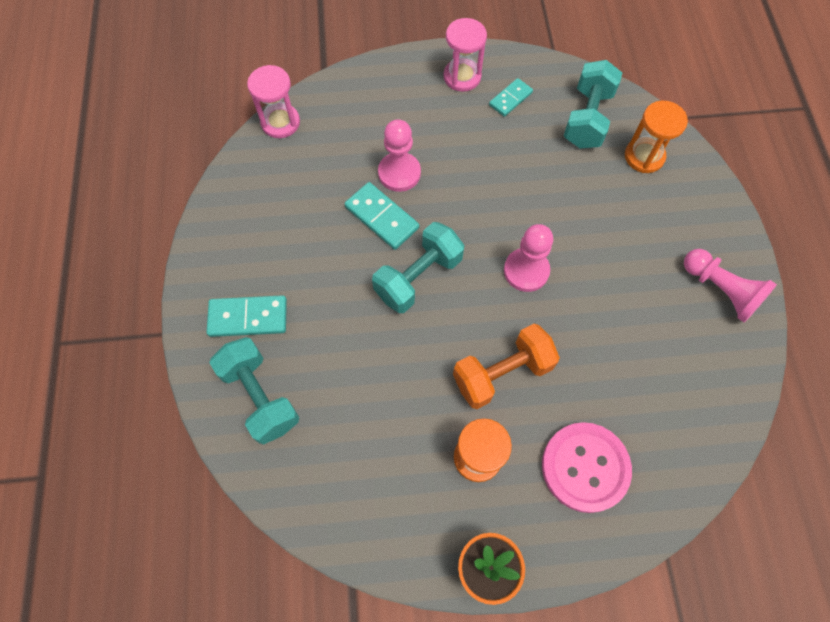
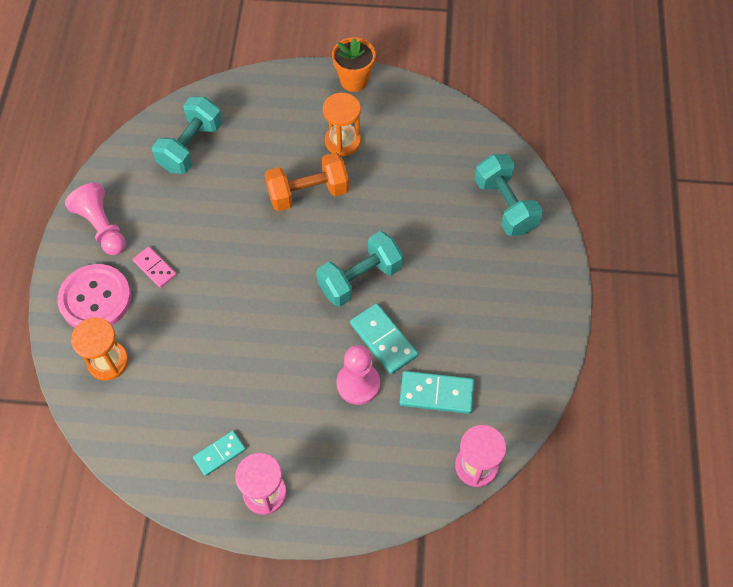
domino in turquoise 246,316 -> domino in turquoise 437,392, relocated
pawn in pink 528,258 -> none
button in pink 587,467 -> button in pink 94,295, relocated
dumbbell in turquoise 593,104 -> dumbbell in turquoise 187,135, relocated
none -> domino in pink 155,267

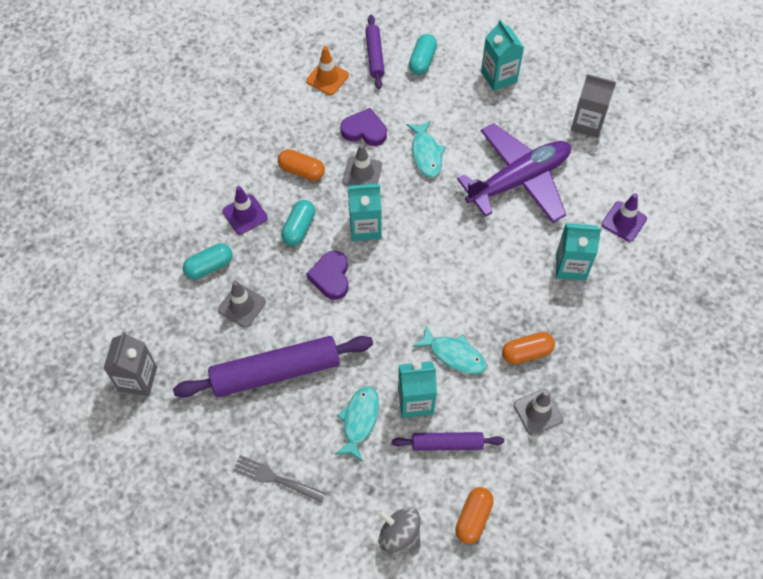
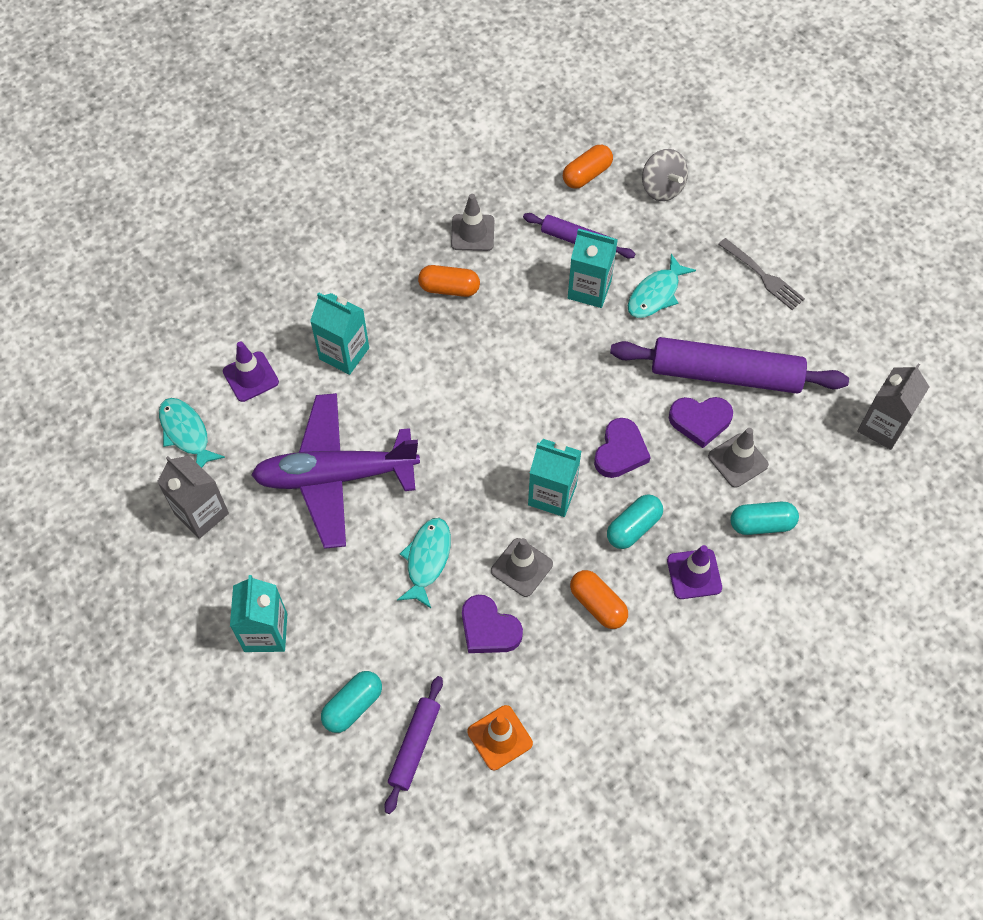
fish in turquoise 450,349 -> fish in turquoise 192,433, relocated
none -> heart in purple 701,422

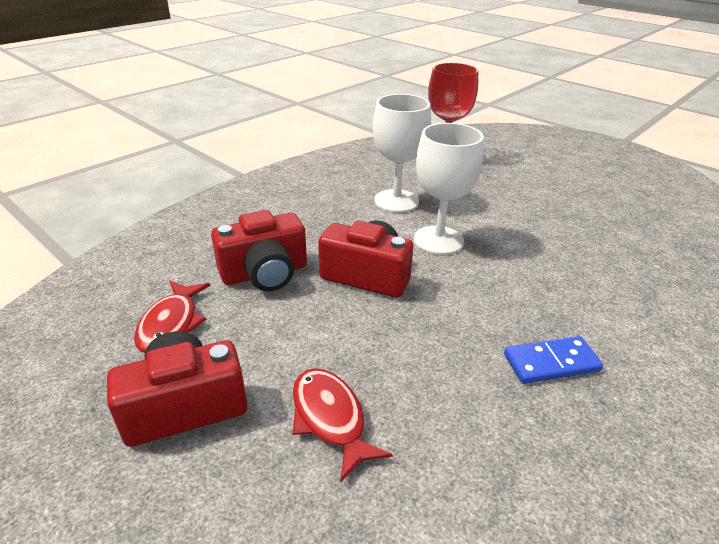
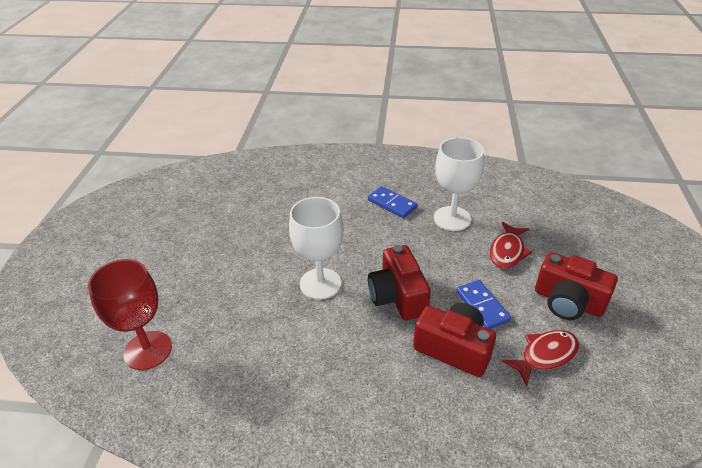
goblet in white 402,153 -> goblet in white 459,184, relocated
none -> domino in blue 483,304

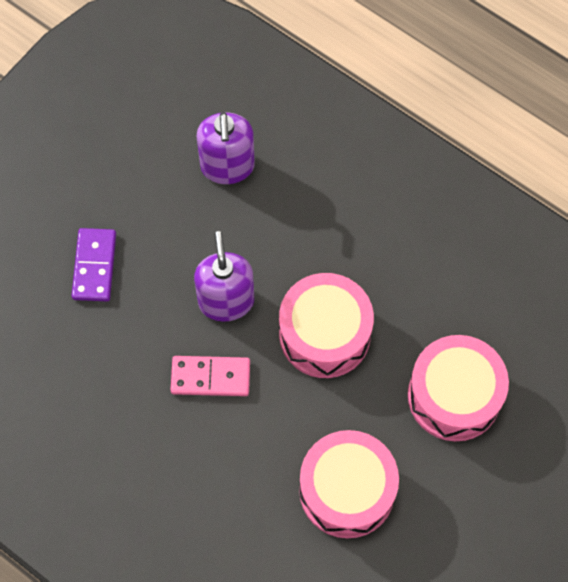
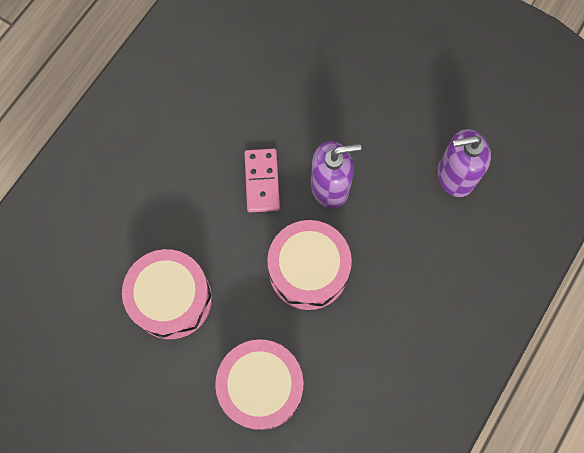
domino in purple 94,264 -> none

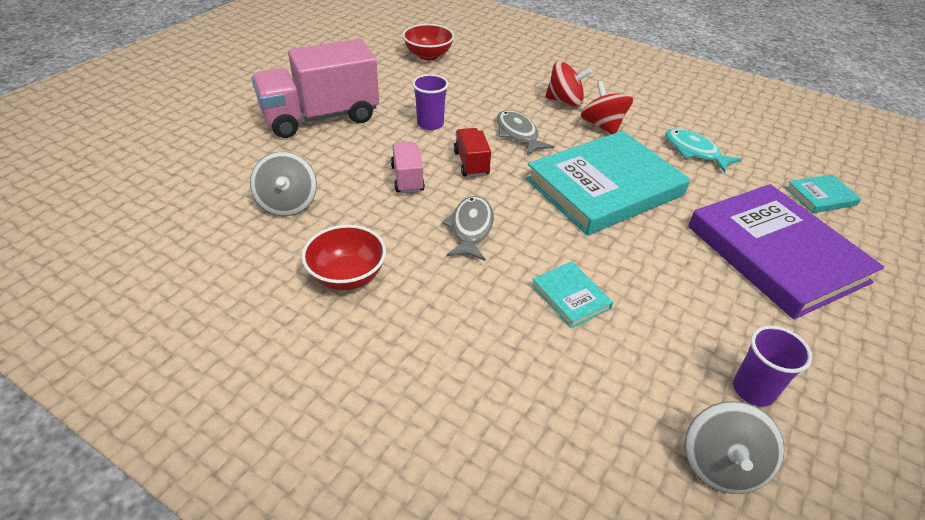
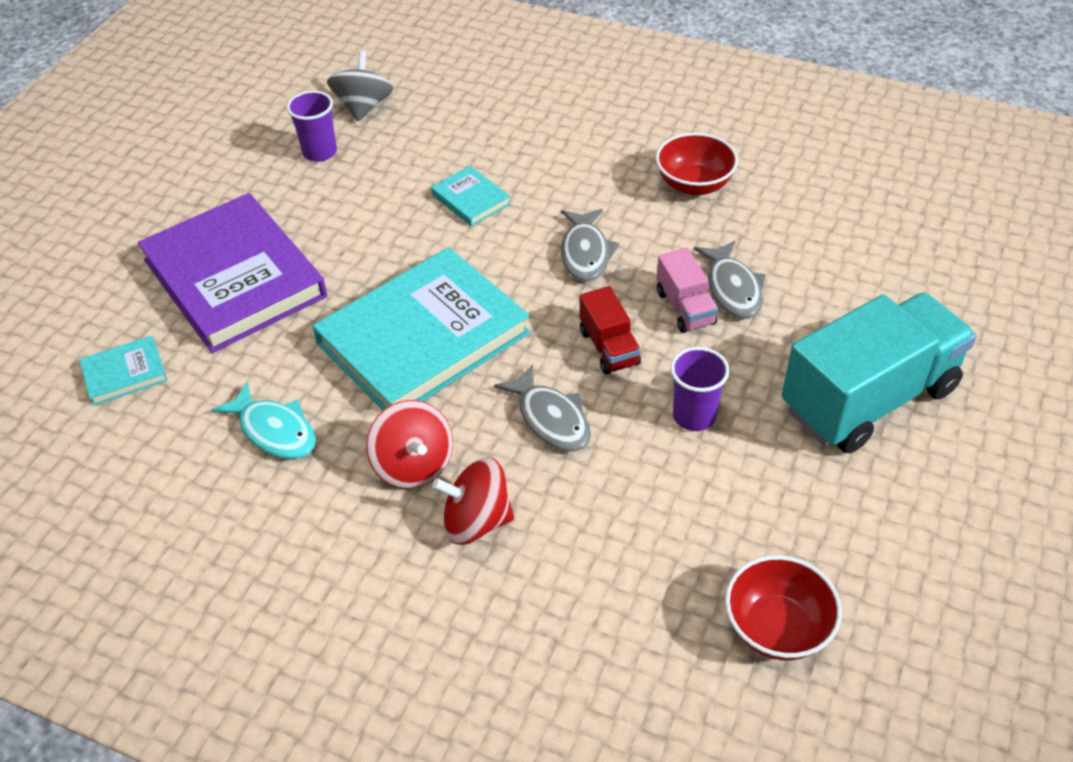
spinning top in grey 283,184 -> none
truck in pink 315,88 -> truck in turquoise 879,373
none -> fish in grey 730,280

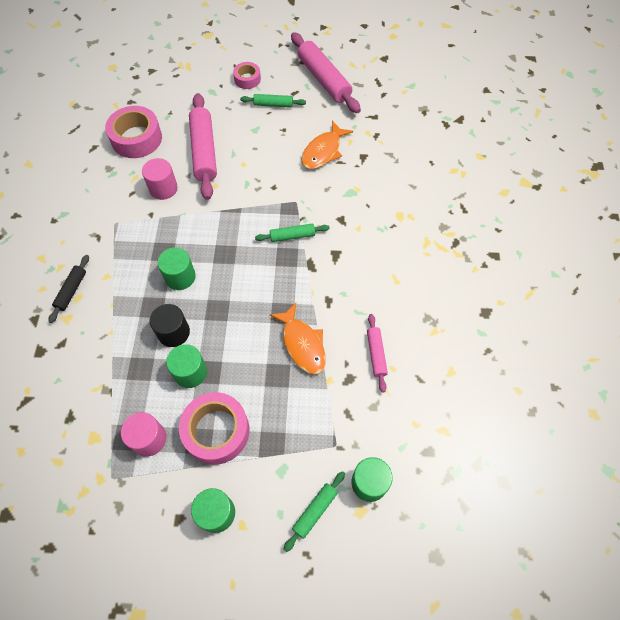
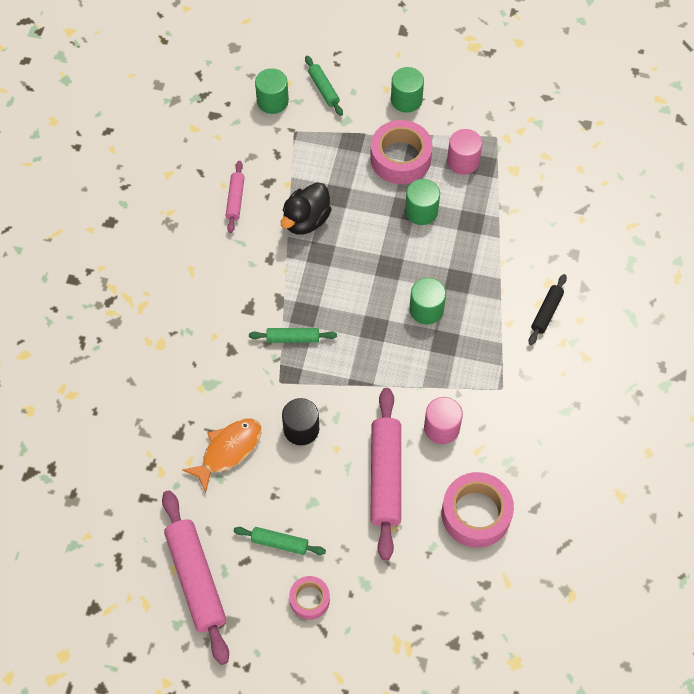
cylinder in black 169,325 -> cylinder in black 300,421, relocated
fish in orange 297,338 -> duck in black 306,208
rolling pin in green 314,511 -> rolling pin in green 324,86, 75 degrees counterclockwise

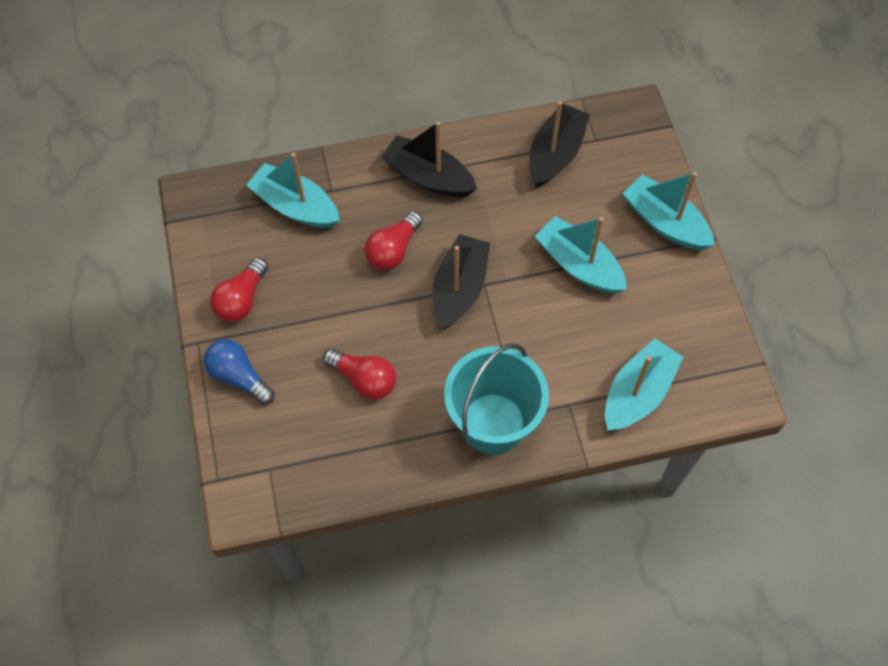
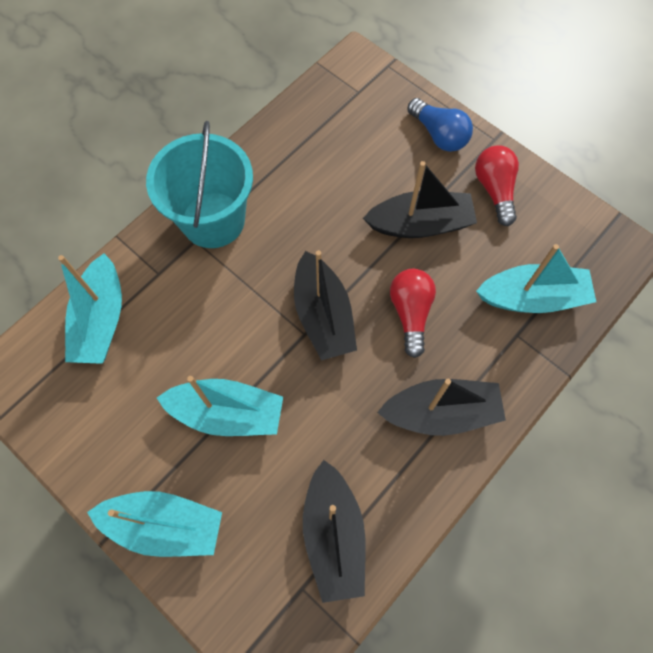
light bulb in blue 239,372 -> light bulb in blue 440,125, 45 degrees clockwise
light bulb in red 359,374 -> none
none -> boat in black 420,199

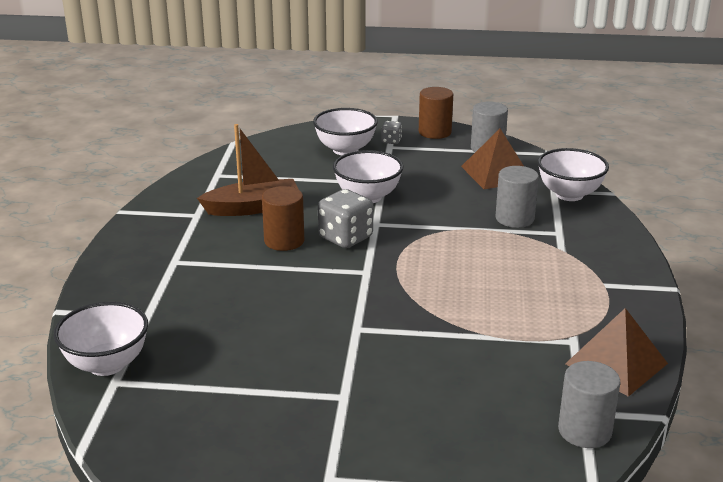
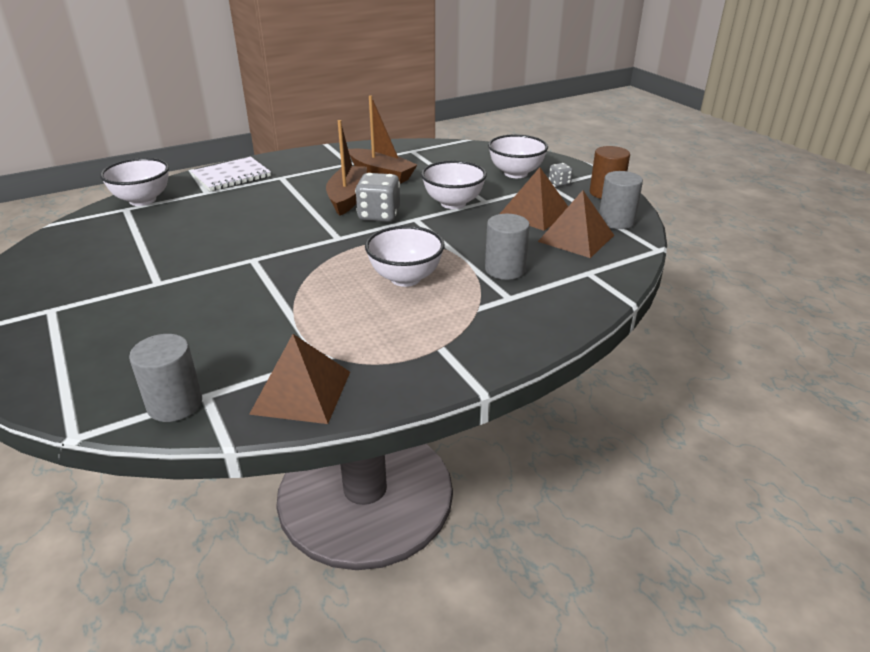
cylinder in brown 283,218 -> boat in brown 346,167
bowl in white 573,174 -> bowl in white 405,256, relocated
none -> notebook in white 231,174
none -> pyramid in brown 534,199

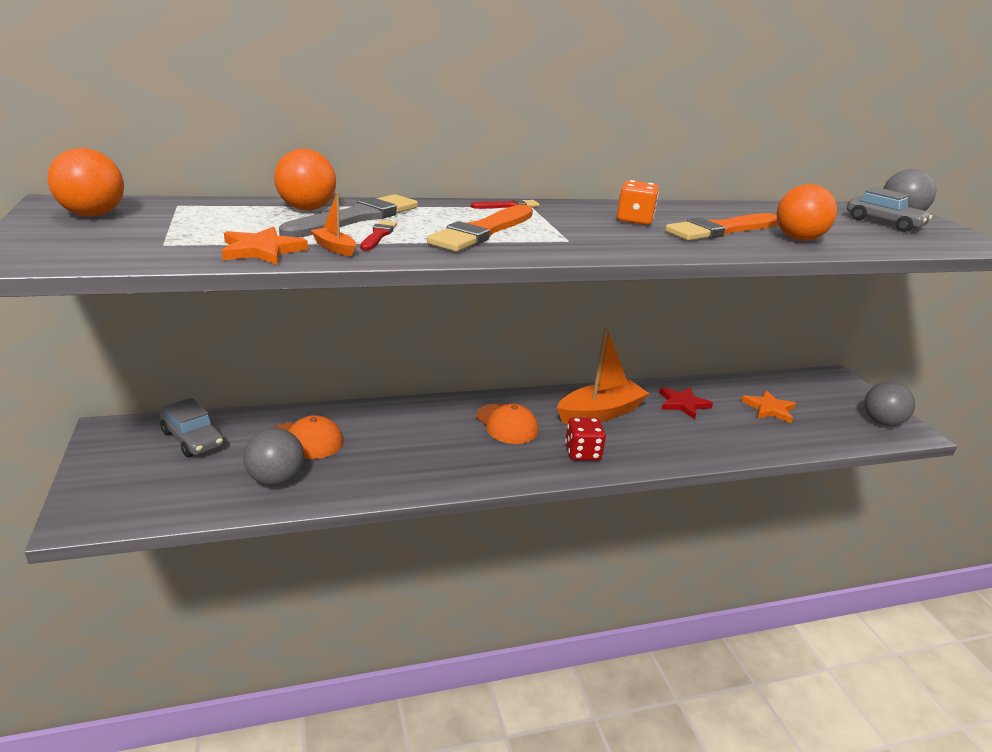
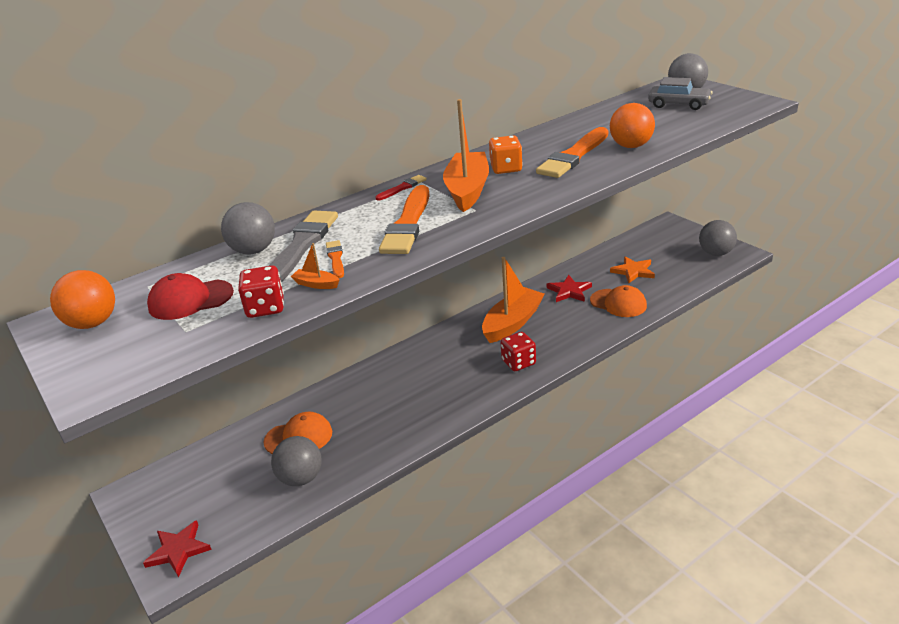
car in grey 192,427 -> none
star in orange 265,246 -> dice in red 261,291
ball in orange 305,179 -> ball in grey 248,228
brush in red 378,235 -> brush in orange 335,259
cap in orange 507,424 -> cap in orange 618,301, relocated
none -> star in red 177,548
none -> cap in red 190,296
none -> boat in orange 466,155

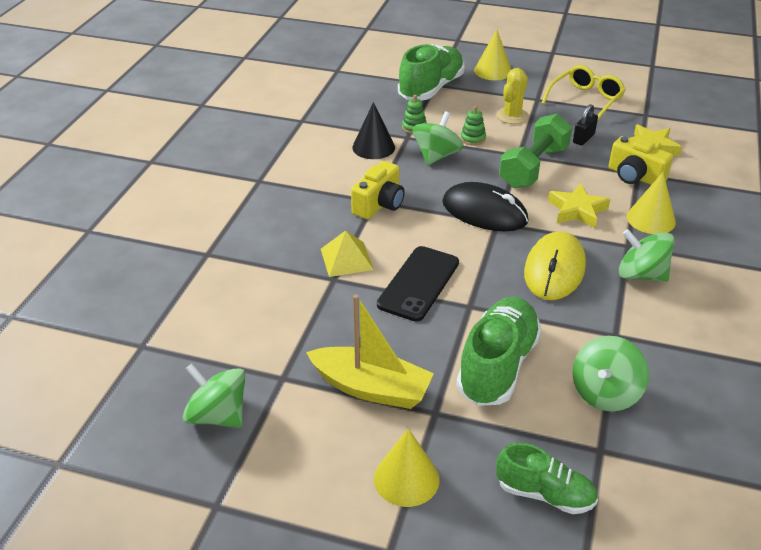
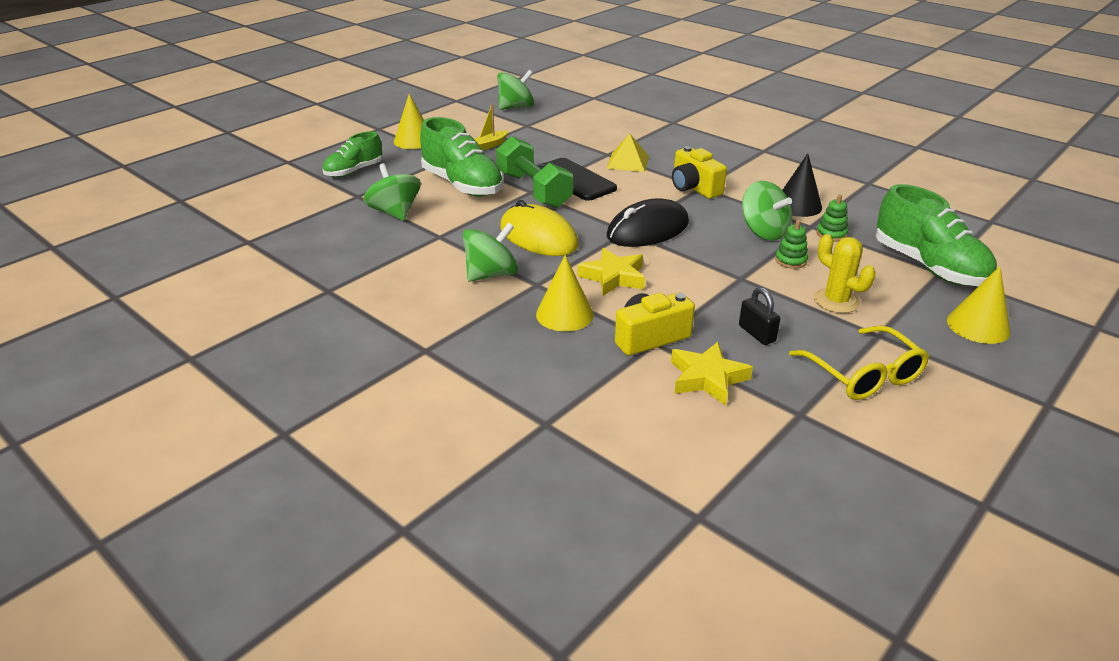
boat in yellow 370,351 -> boat in yellow 491,127, x0.50
dumbbell in green 535,151 -> dumbbell in green 534,172, relocated

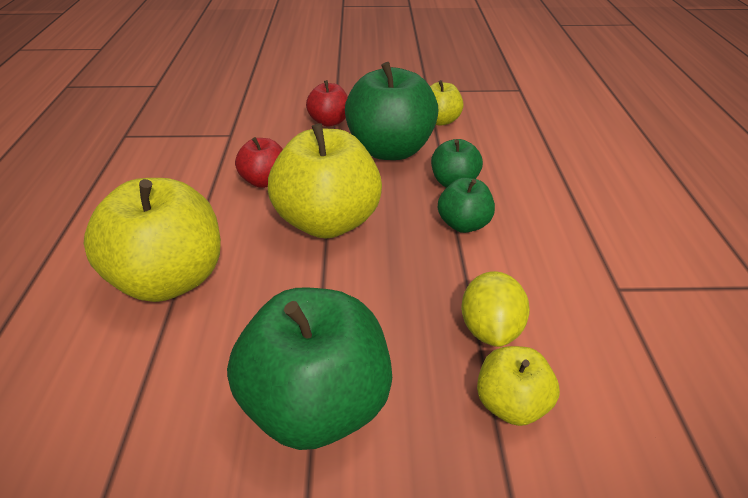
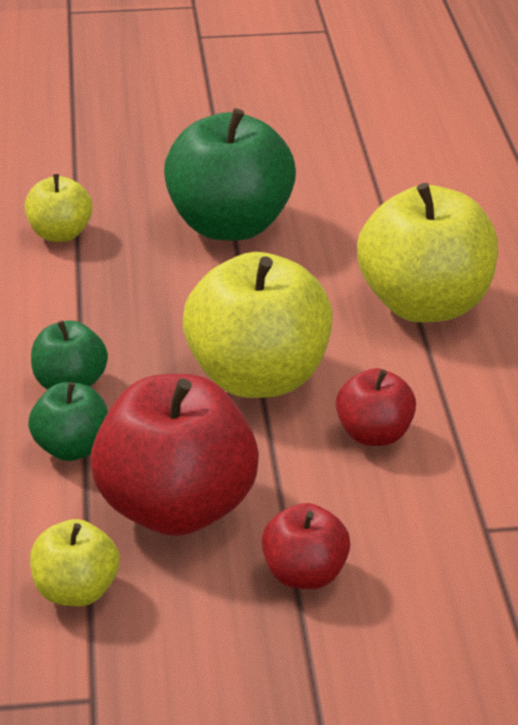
apple in green 392,111 -> apple in red 174,455
lemon in yellow 495,309 -> none

